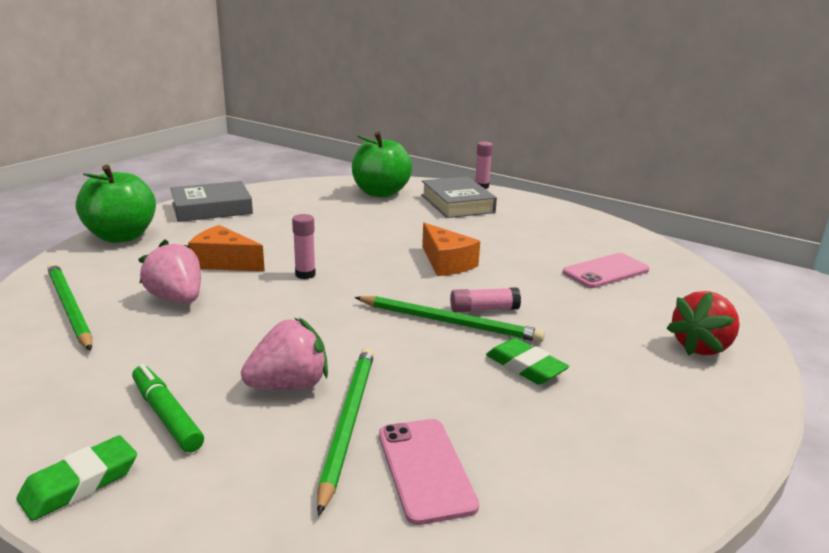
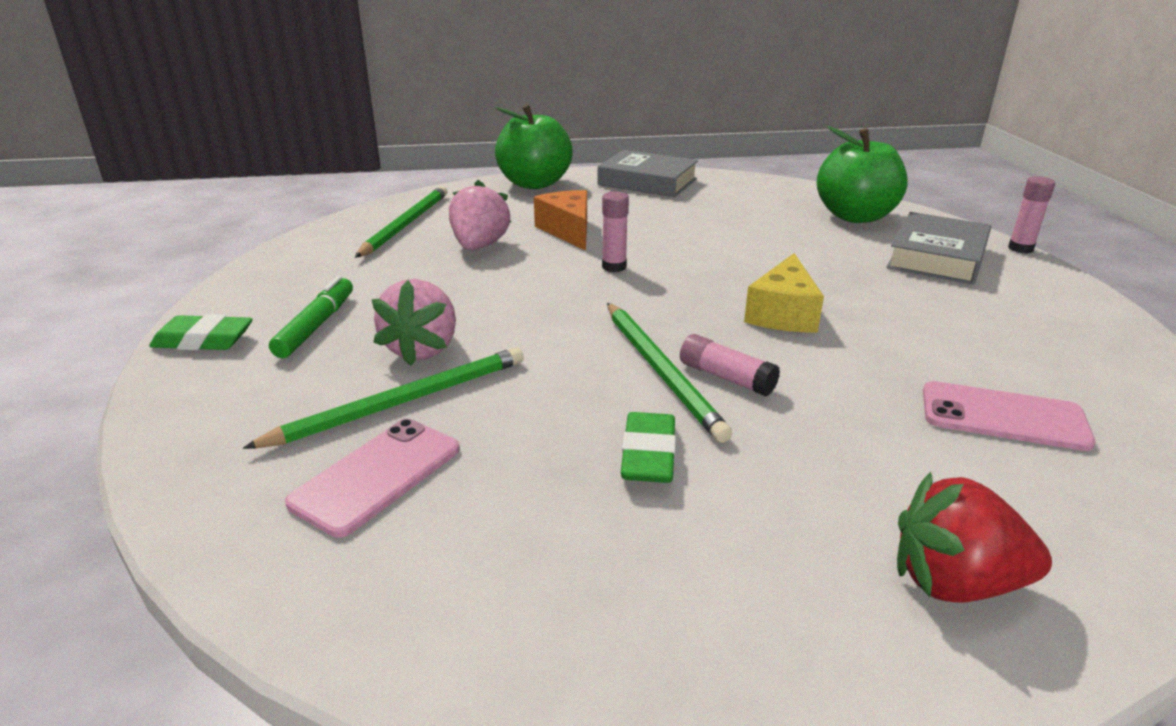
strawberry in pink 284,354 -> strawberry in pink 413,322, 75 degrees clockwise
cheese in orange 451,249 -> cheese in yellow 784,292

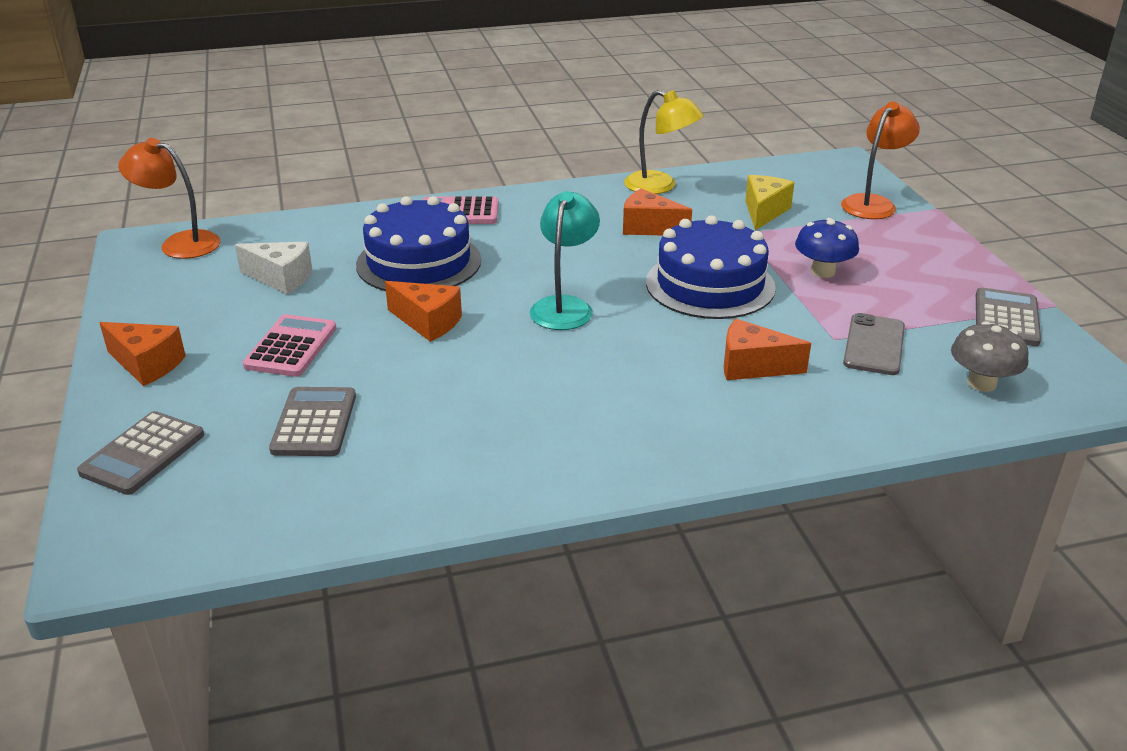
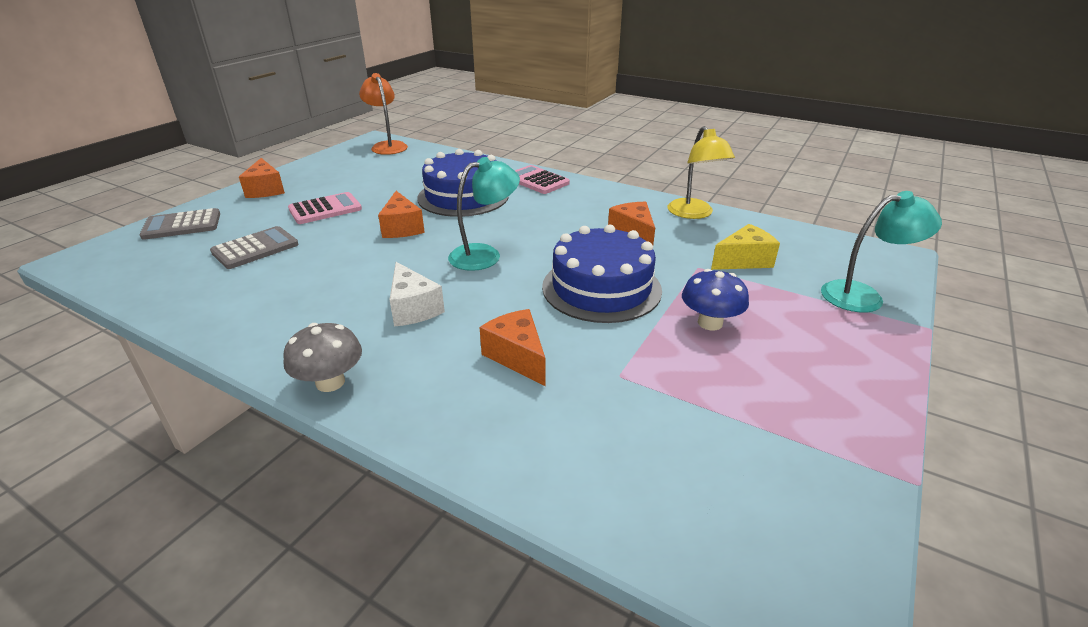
cheese in white 273,268 -> cheese in white 417,294, relocated
lamp in orange 880,160 -> lamp in turquoise 881,251
phone in grey 874,344 -> none
mushroom in grey 989,356 -> mushroom in grey 322,357, relocated
calculator in grey 1008,316 -> none

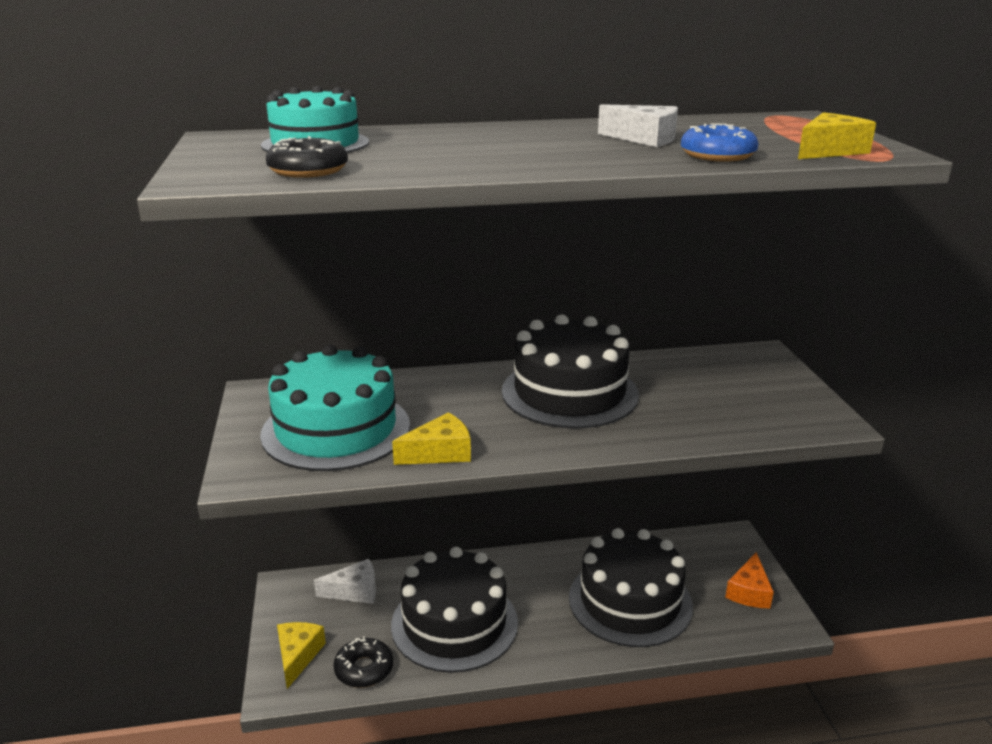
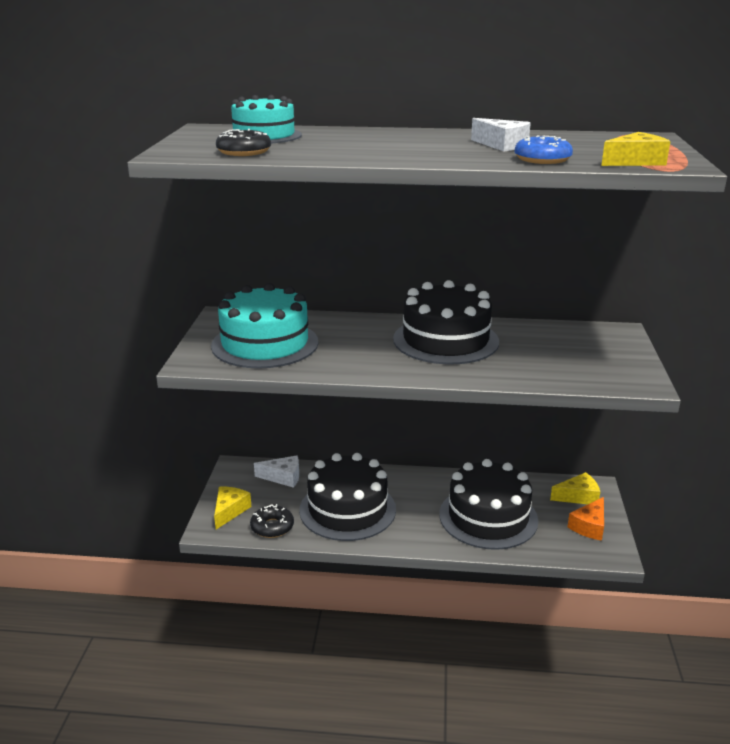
cheese in yellow 431,438 -> cheese in yellow 575,488, relocated

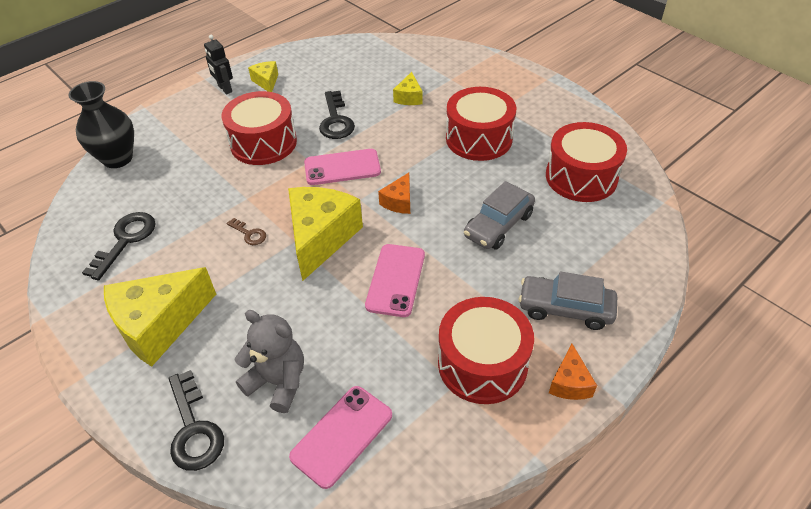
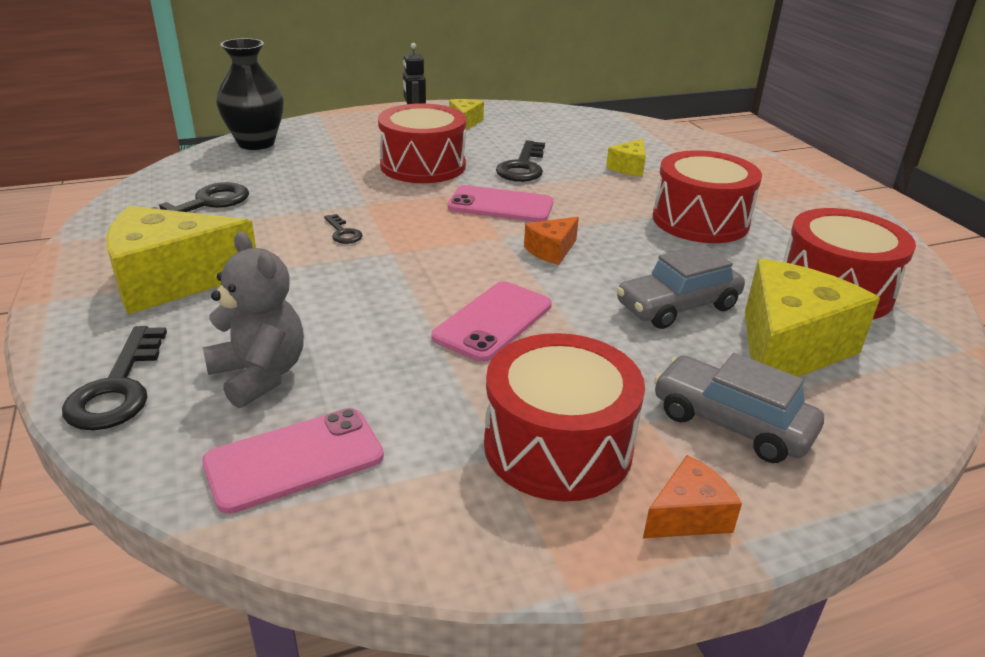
key in brown 246,231 -> key in black 343,229
cheese in yellow 325,234 -> cheese in yellow 812,318, relocated
cheese in orange 573,372 -> cheese in orange 692,496, 150 degrees counterclockwise

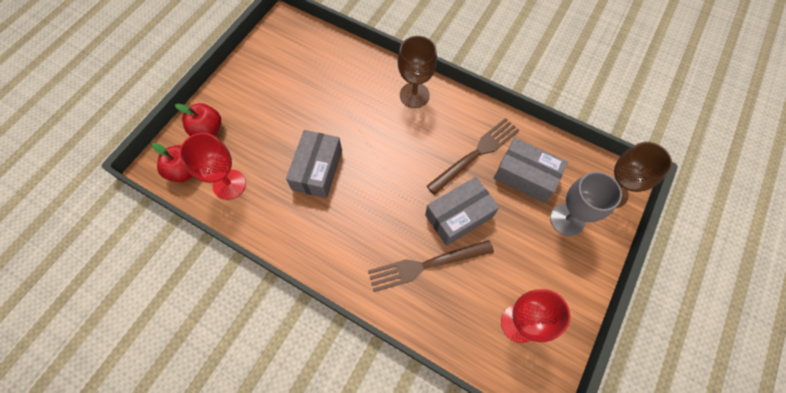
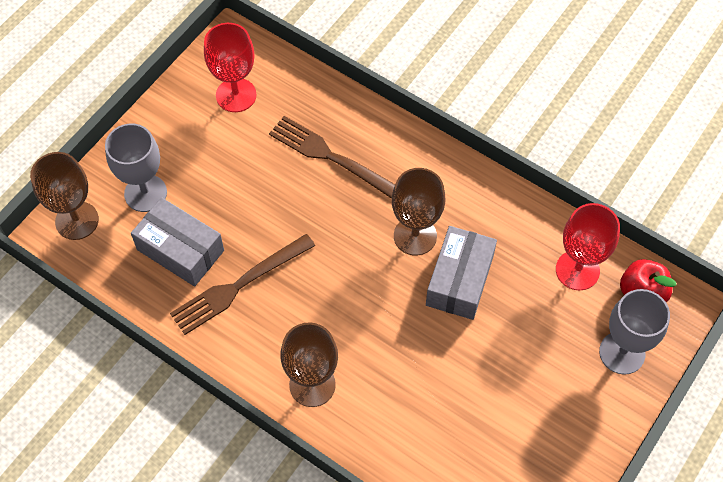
apple in red 198,119 -> goblet in grey 634,331
fork in brown 431,266 -> fork in brown 332,157, 135 degrees counterclockwise
box in grey 462,211 -> none
none -> goblet in brown 419,211

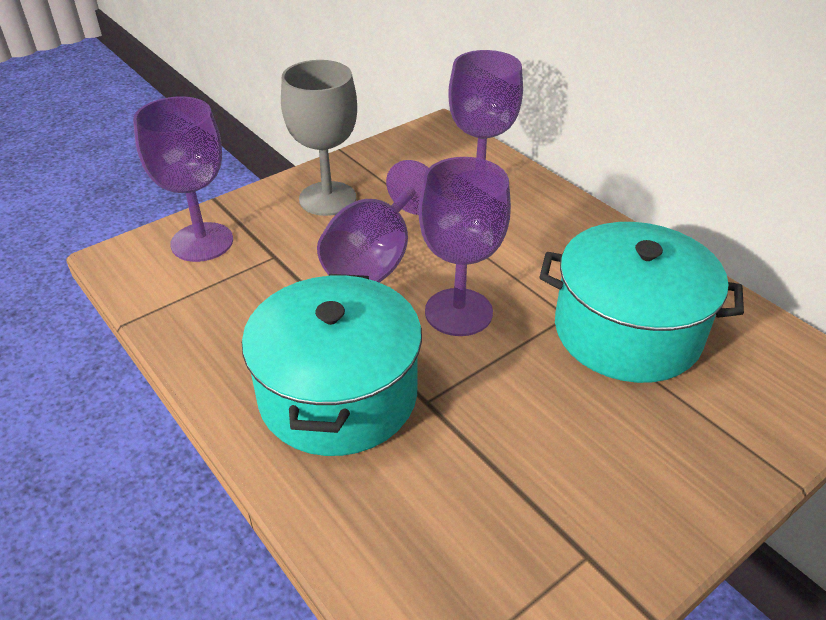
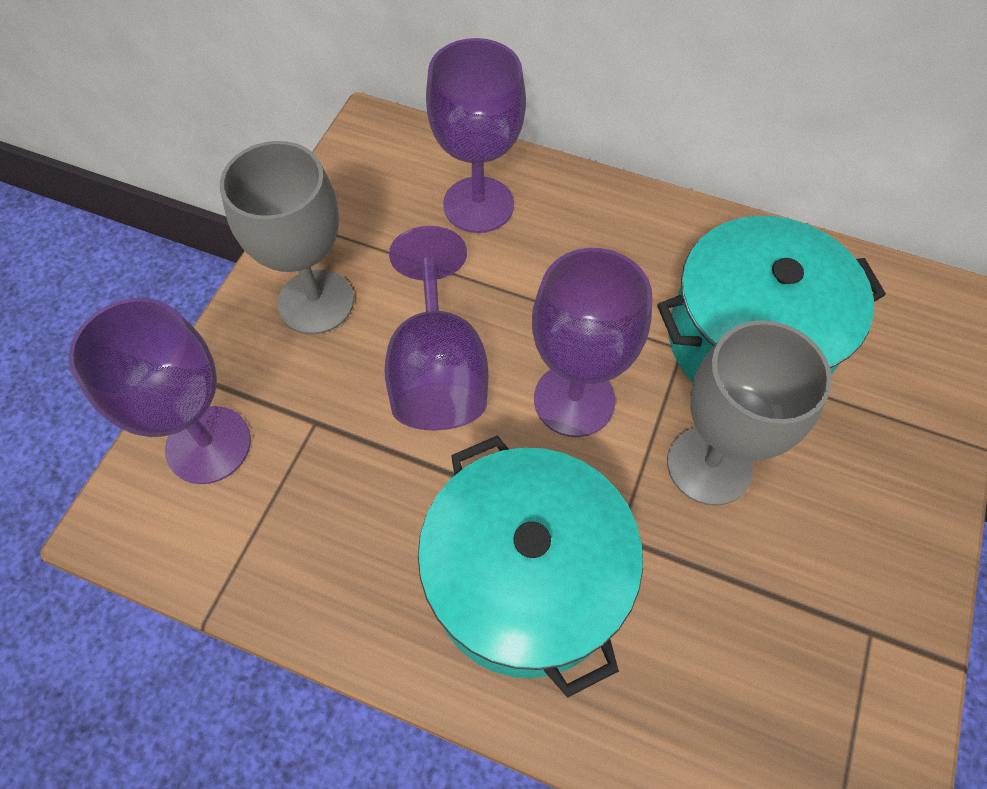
none -> goblet in grey 749,413

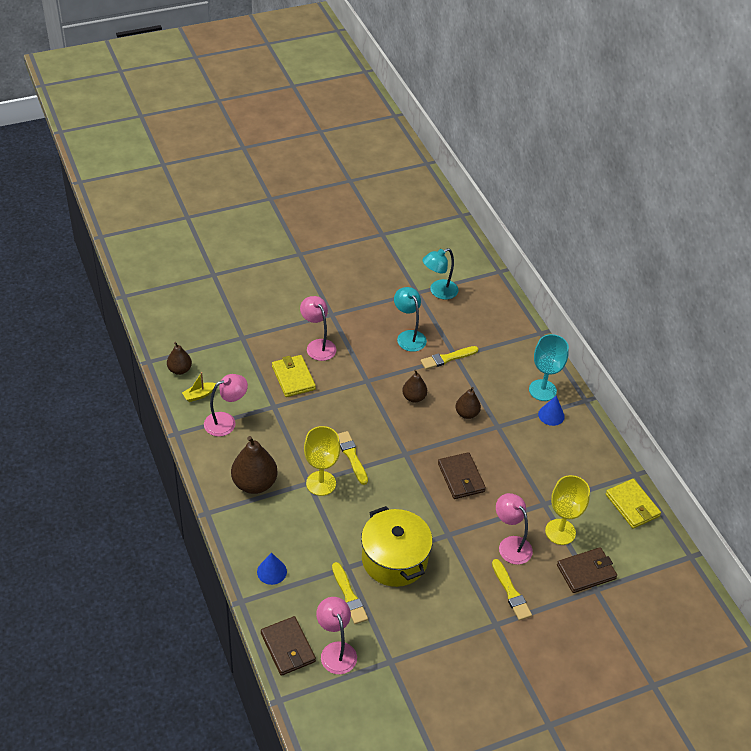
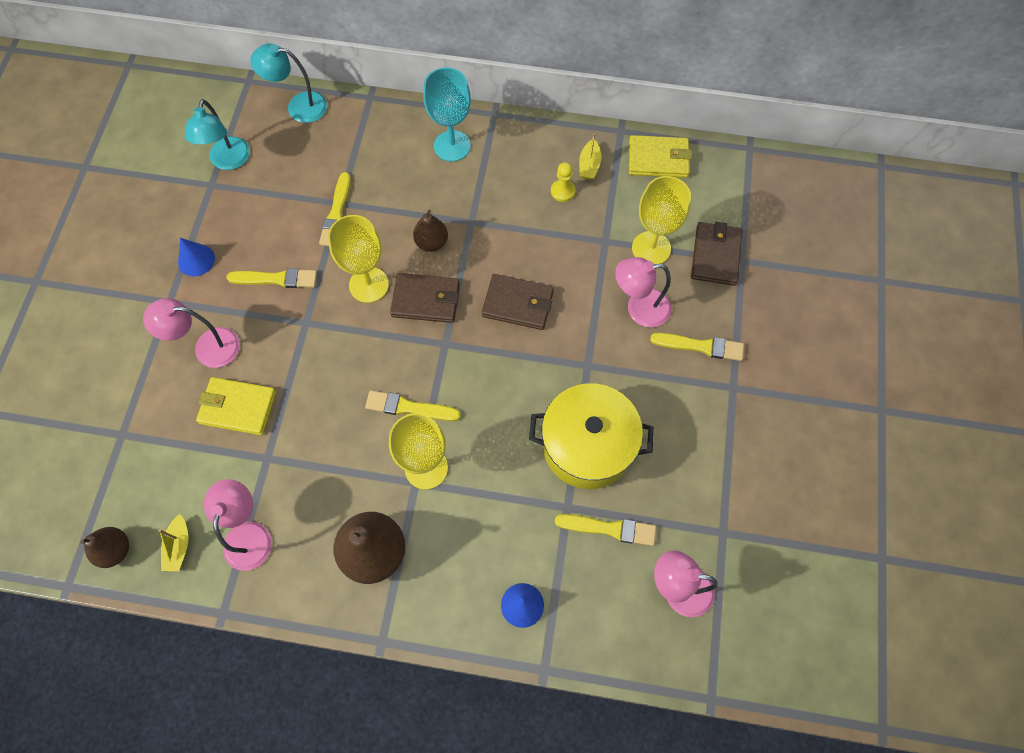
wallet in brown 288,646 -> wallet in brown 425,298, relocated
lamp in turquoise 410,319 -> lamp in turquoise 288,83, relocated
pear in brown 414,386 -> goblet in yellow 358,259
cone in blue 551,410 -> cone in blue 196,257, relocated
none -> brush in yellow 271,278
none -> pawn in yellow 563,182
none -> boat in yellow 590,156

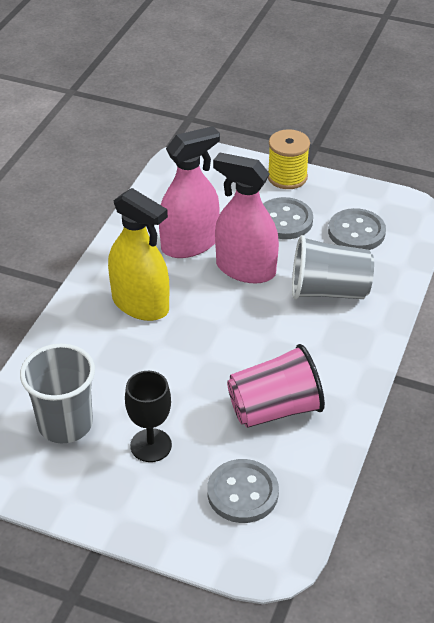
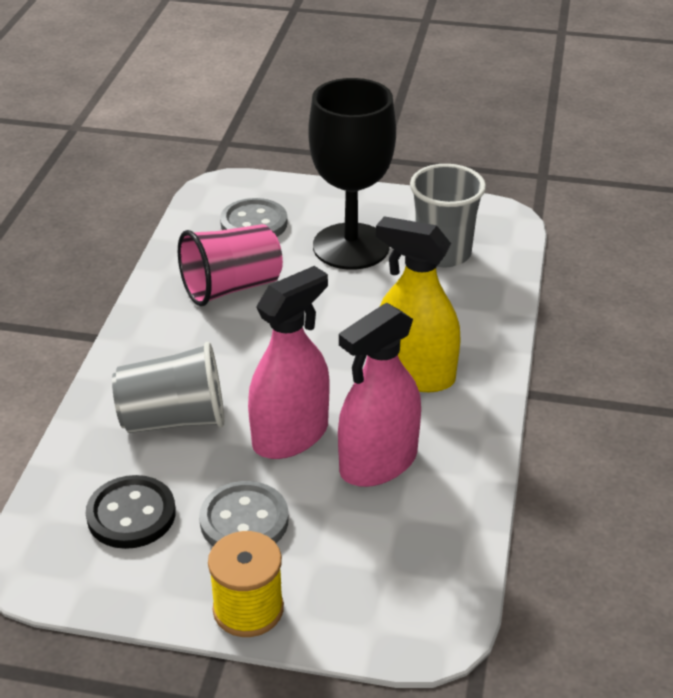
goblet in black 148,416 -> goblet in black 352,174, x1.86
spray bottle in pink 246,218 -> spray bottle in pink 288,362, 60 degrees counterclockwise
button in grey 357,229 -> button in black 131,512

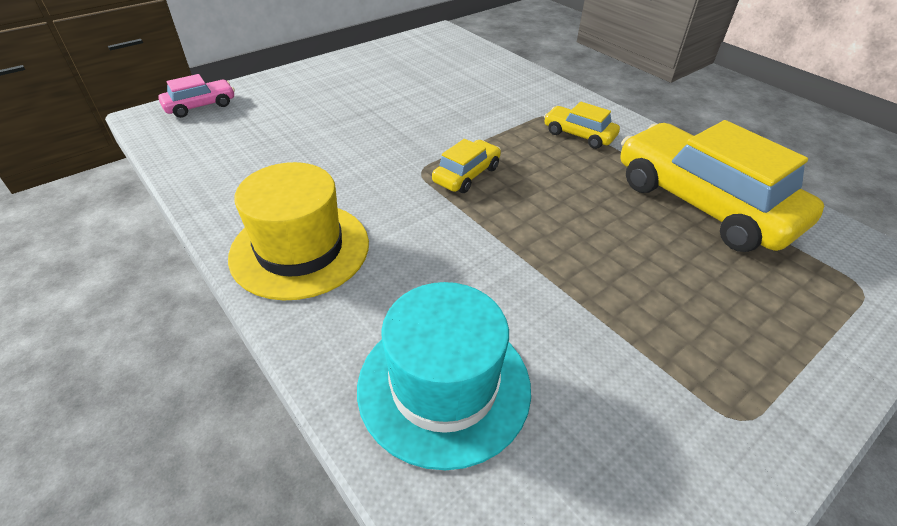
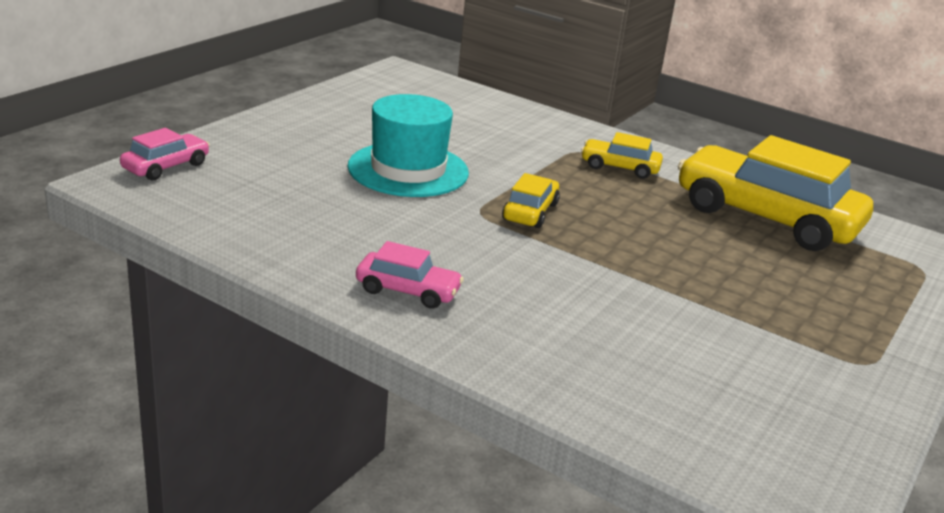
hat in yellow 298,231 -> car in pink 410,275
hat in turquoise 444,376 -> hat in turquoise 408,145, relocated

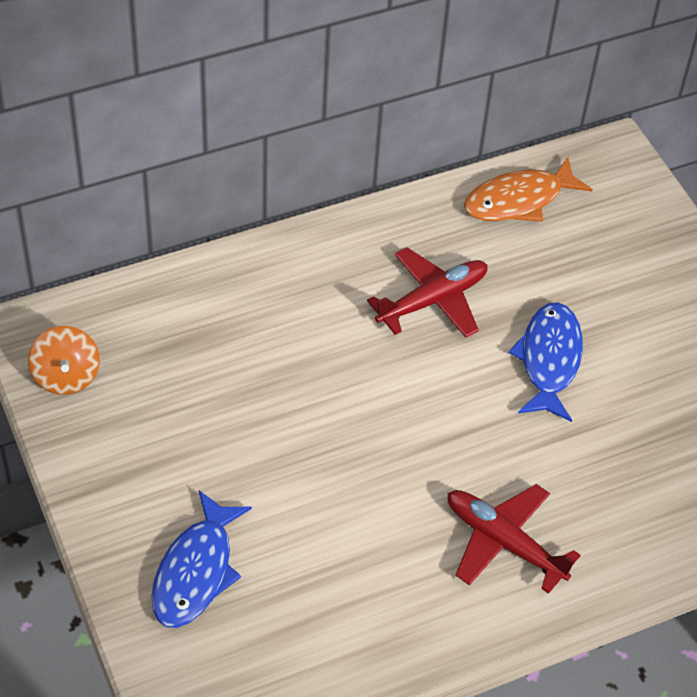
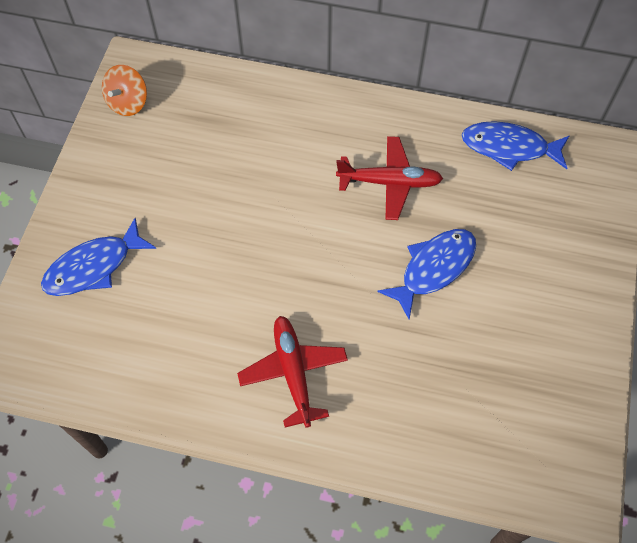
fish in orange 528,189 -> fish in blue 515,146

